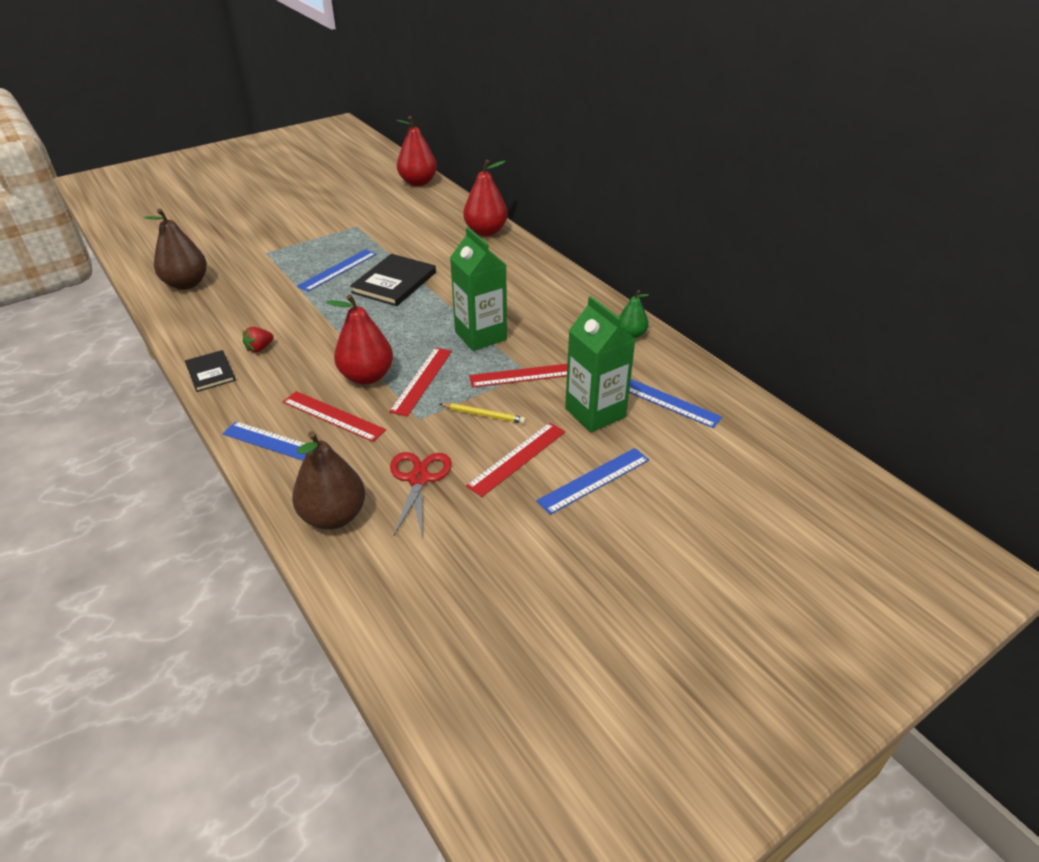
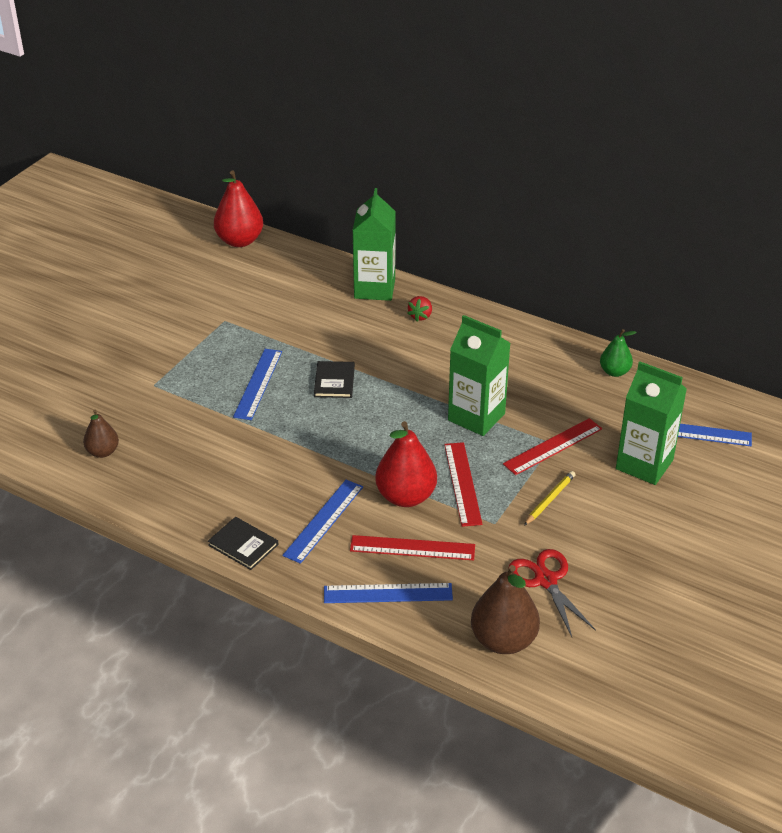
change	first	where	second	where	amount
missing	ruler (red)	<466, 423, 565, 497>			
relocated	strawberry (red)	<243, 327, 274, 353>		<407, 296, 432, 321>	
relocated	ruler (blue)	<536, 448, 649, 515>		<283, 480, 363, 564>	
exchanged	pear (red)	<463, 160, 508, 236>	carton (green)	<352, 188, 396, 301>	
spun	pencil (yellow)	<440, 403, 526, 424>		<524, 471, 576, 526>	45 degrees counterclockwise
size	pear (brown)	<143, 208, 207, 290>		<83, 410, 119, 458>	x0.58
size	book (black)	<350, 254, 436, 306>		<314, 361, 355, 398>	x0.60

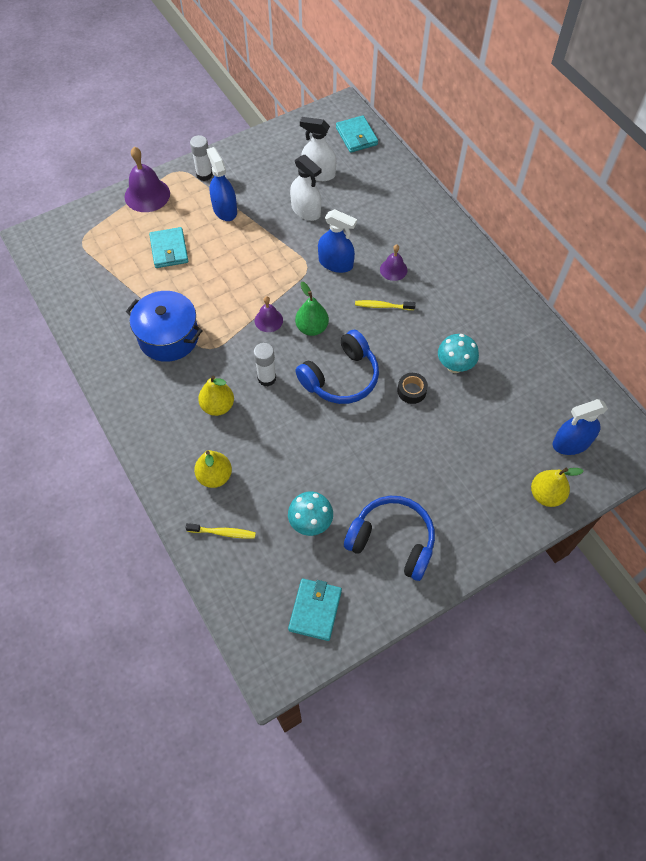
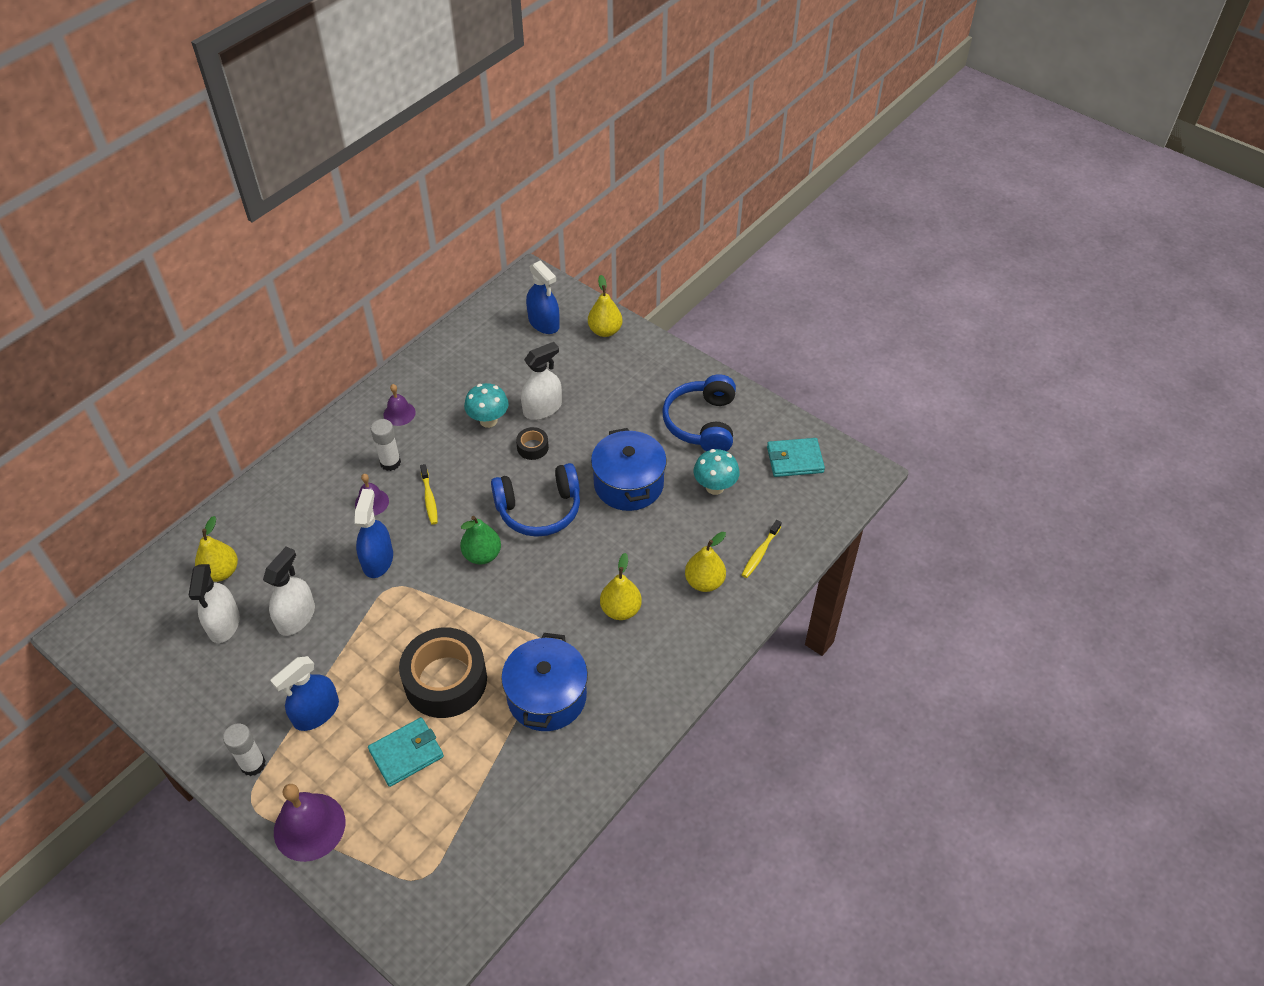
change	first	where	second	where	amount
missing	wallet (turquoise)	<336, 115, 378, 153>			
appeared			pear (yellow)	<195, 516, 238, 582>	
appeared			tape (black)	<399, 627, 487, 718>	
appeared			spray bottle (white)	<521, 342, 562, 420>	
appeared			pot (blue)	<591, 428, 667, 511>	
relocated	glue stick (white)	<254, 343, 276, 386>		<371, 419, 401, 471>	
relocated	bell (purple)	<255, 296, 283, 332>		<384, 384, 416, 426>	
spun	toothbrush (yellow)	<186, 523, 256, 538>		<742, 520, 782, 578>	135 degrees counterclockwise
spun	headphones (blue)	<295, 329, 379, 404>		<491, 463, 580, 537>	135 degrees clockwise

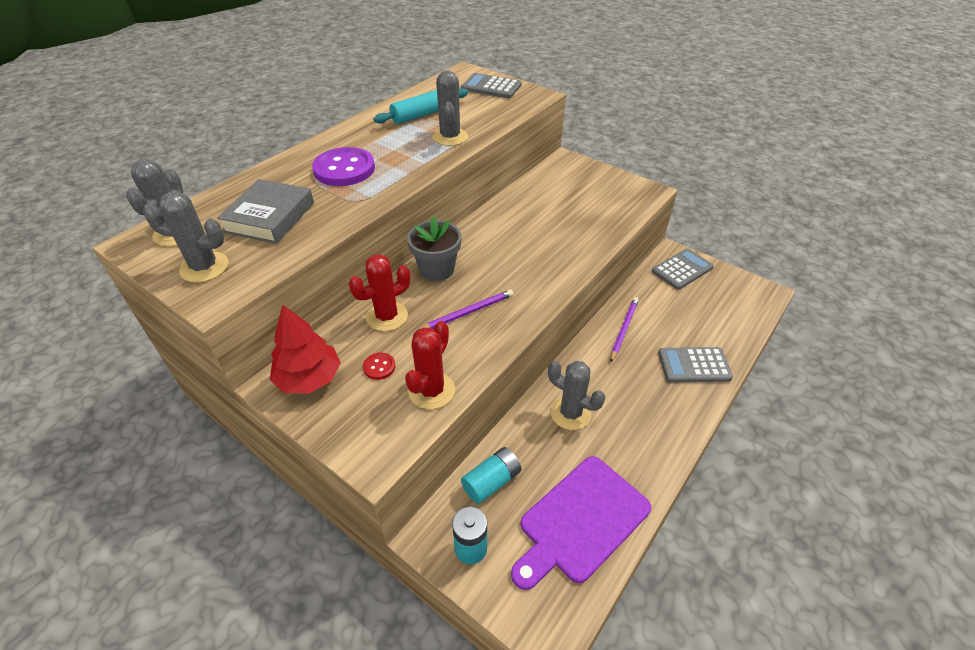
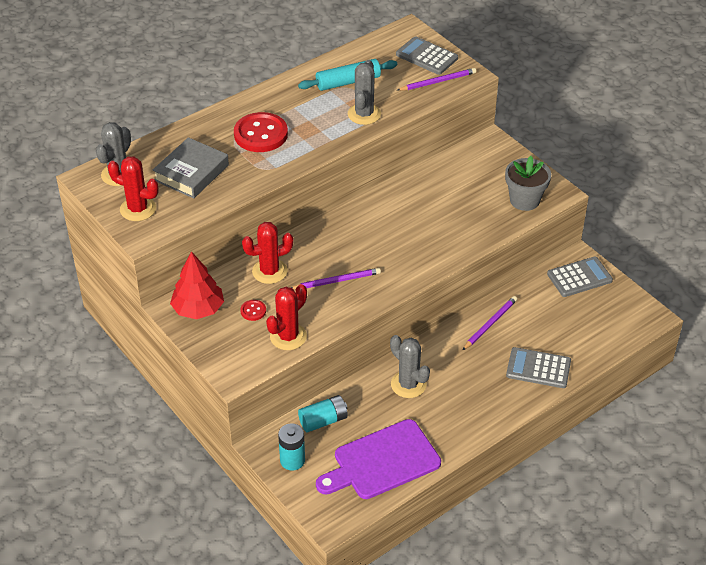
change	first	where	second	where	amount
appeared			pencil (purple)	<397, 68, 476, 91>	
relocated	flower pot (grey)	<407, 216, 462, 281>		<505, 156, 551, 211>	
colour	cactus (grey)	<143, 191, 229, 283>	cactus (red)	<108, 156, 159, 221>	
colour	button (purple)	<312, 147, 375, 186>	button (red)	<234, 112, 288, 152>	

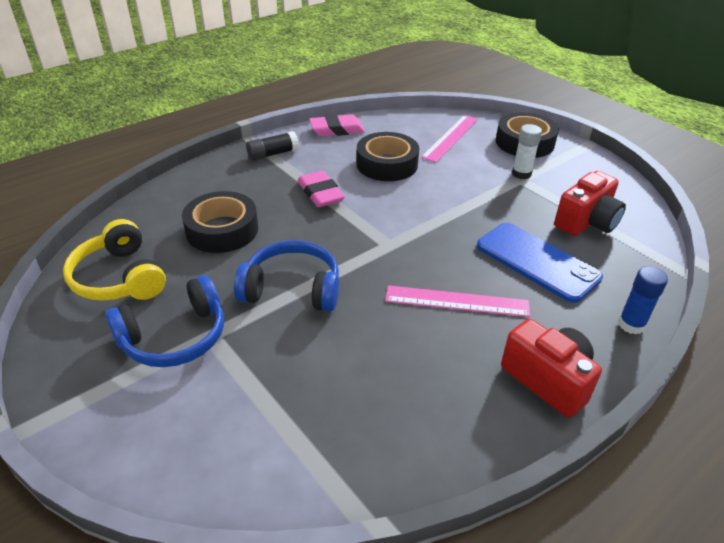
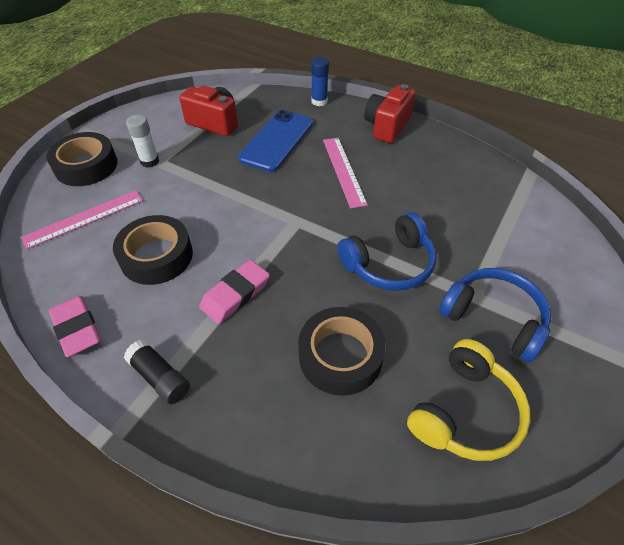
change	first	where	second	where	amount
spun	headphones (blue)	<234, 240, 339, 312>		<337, 212, 436, 291>	105 degrees counterclockwise
spun	ruler (pink)	<421, 115, 478, 163>		<21, 190, 143, 249>	45 degrees counterclockwise

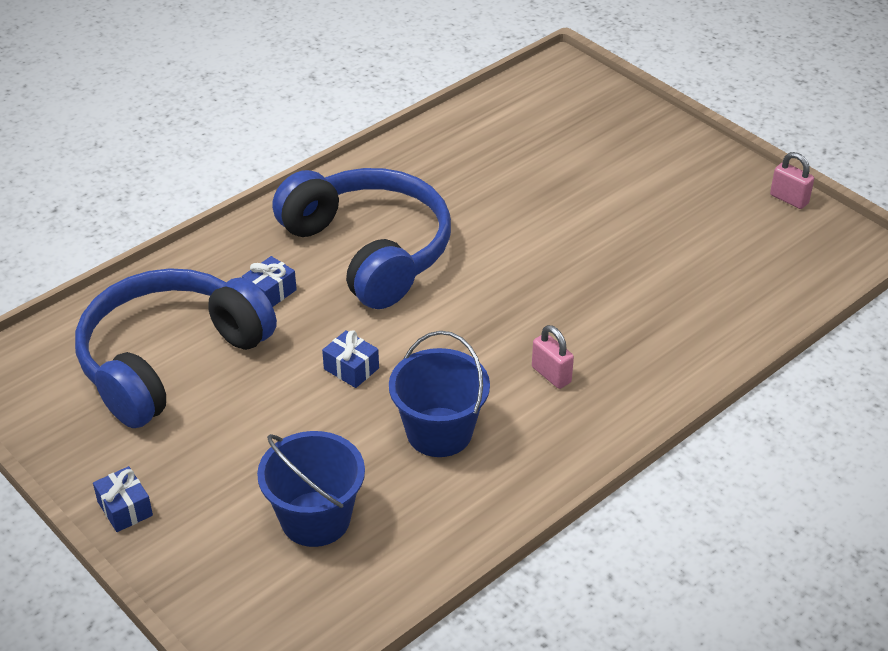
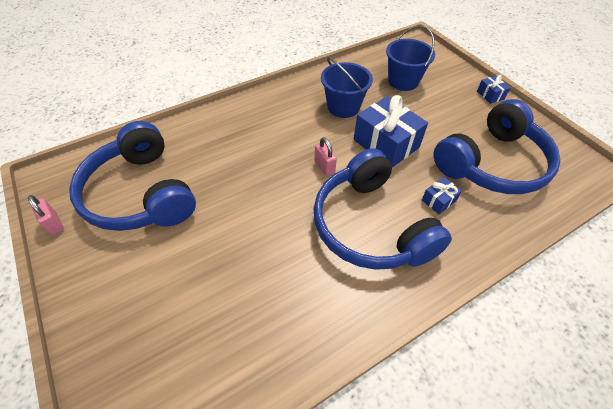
change	first	where	second	where	amount
appeared			headphones (blue)	<69, 121, 196, 231>	
relocated	padlock (pink)	<532, 325, 574, 389>		<315, 137, 337, 176>	
size	gift (blue)	<322, 330, 379, 388>		<354, 95, 428, 167>	x2.14

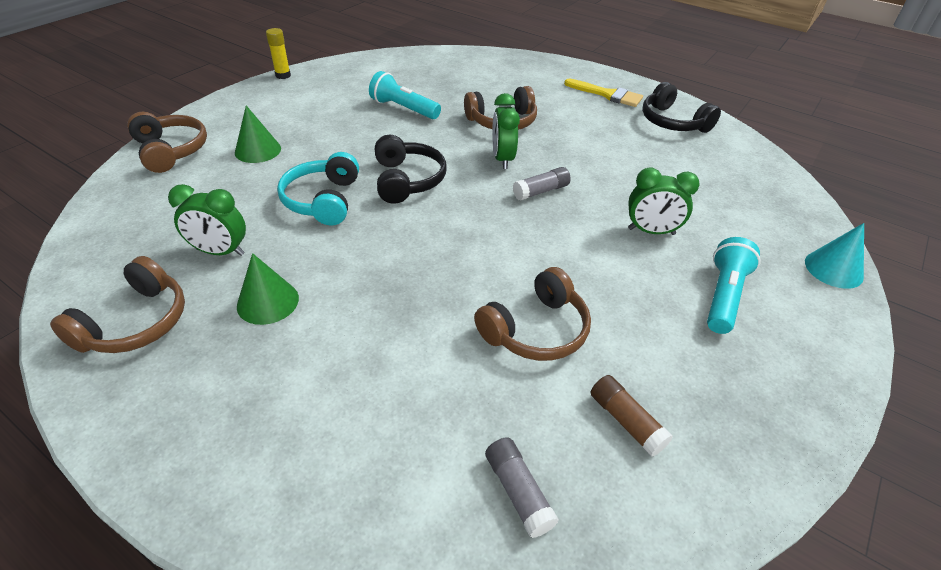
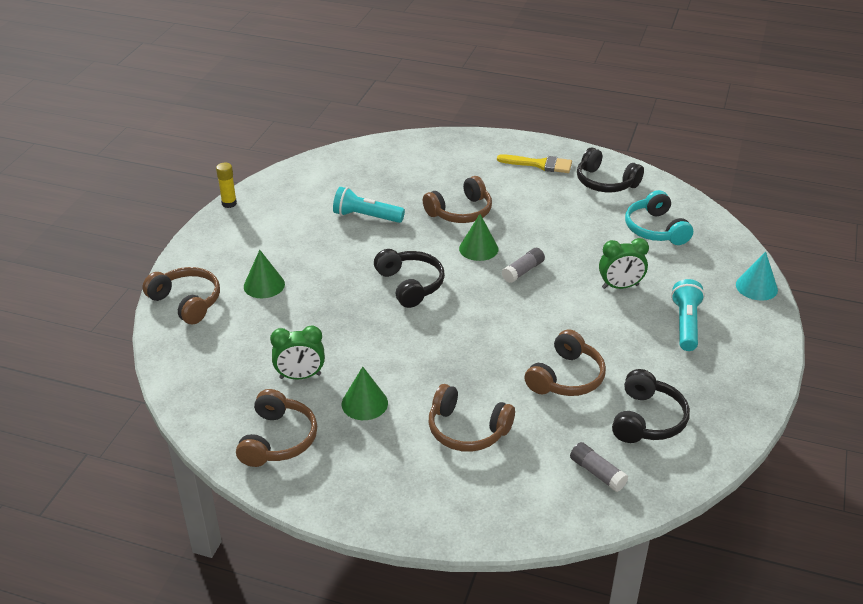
change	first	where	second	where	amount
appeared			headphones (brown)	<429, 384, 515, 452>	
relocated	headphones (turquoise)	<277, 152, 359, 226>		<625, 190, 693, 245>	
exchanged	clock (green)	<492, 93, 520, 169>	cone (green)	<459, 214, 498, 261>	
exchanged	glue stick (brown)	<591, 375, 673, 457>	headphones (black)	<612, 369, 690, 443>	

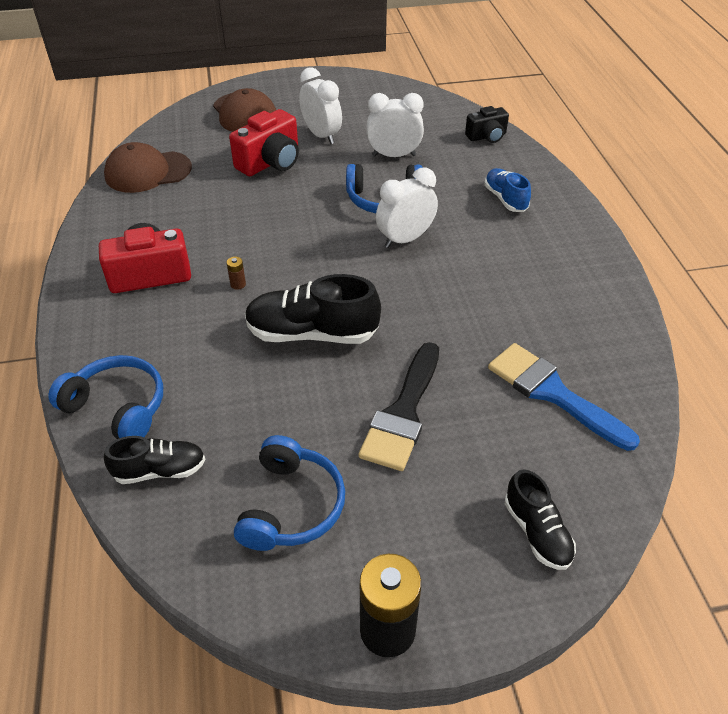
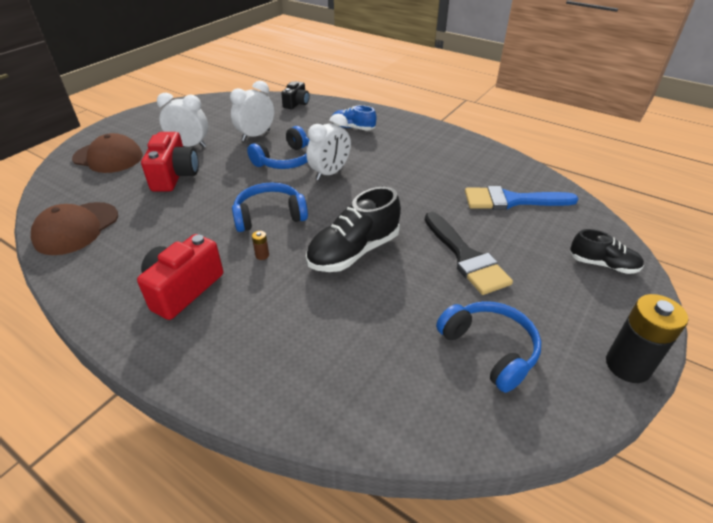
change	first	where	second	where	amount
missing	shoe (black)	<104, 436, 205, 484>			
relocated	headphones (blue)	<48, 355, 163, 439>		<232, 183, 308, 232>	
spun	clock (white)	<376, 167, 438, 248>		<307, 114, 351, 180>	150 degrees counterclockwise

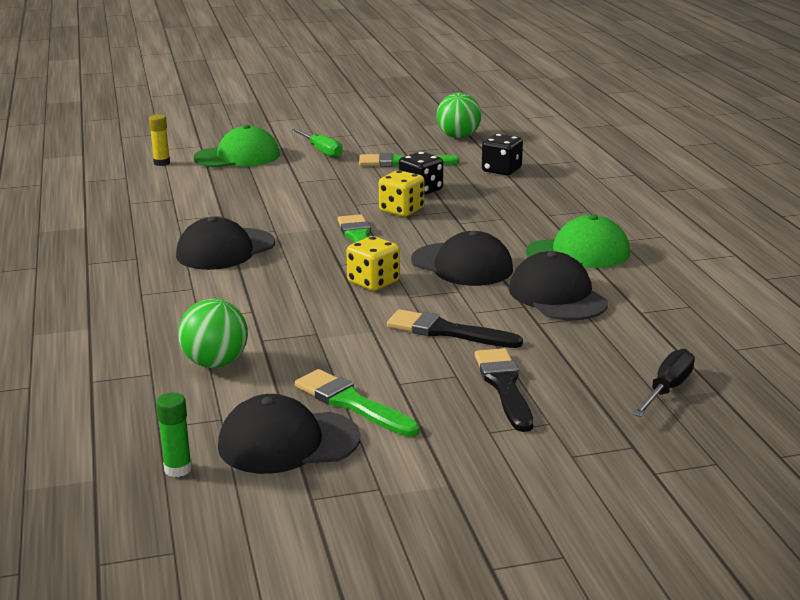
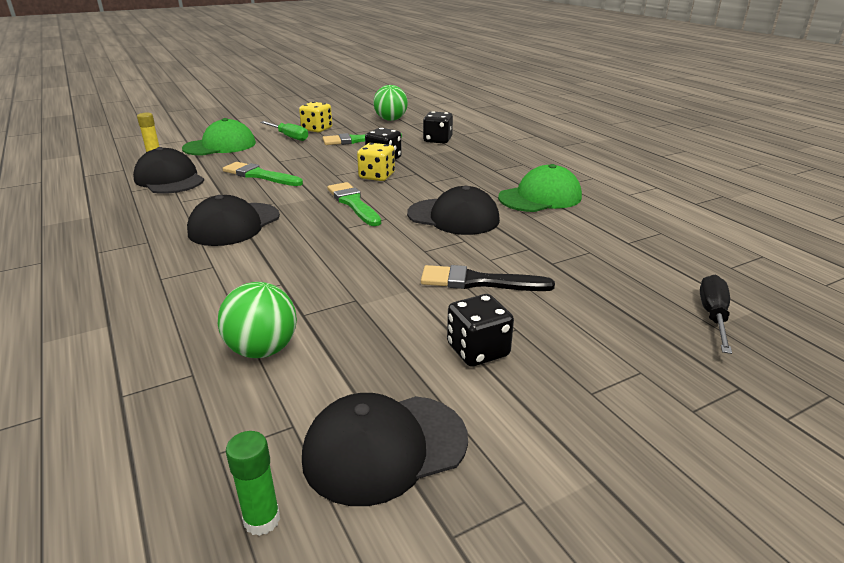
change	first	where	second	where	amount
missing	brush (black)	<475, 348, 533, 432>			
appeared			dice (black)	<447, 294, 514, 367>	
relocated	brush (green)	<295, 369, 419, 437>		<222, 162, 303, 186>	
relocated	dice (yellow)	<346, 236, 400, 291>		<299, 102, 332, 132>	
relocated	cap (black)	<509, 251, 608, 321>		<133, 147, 204, 194>	

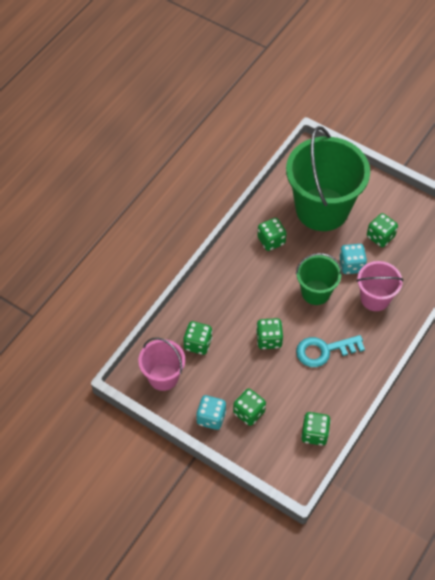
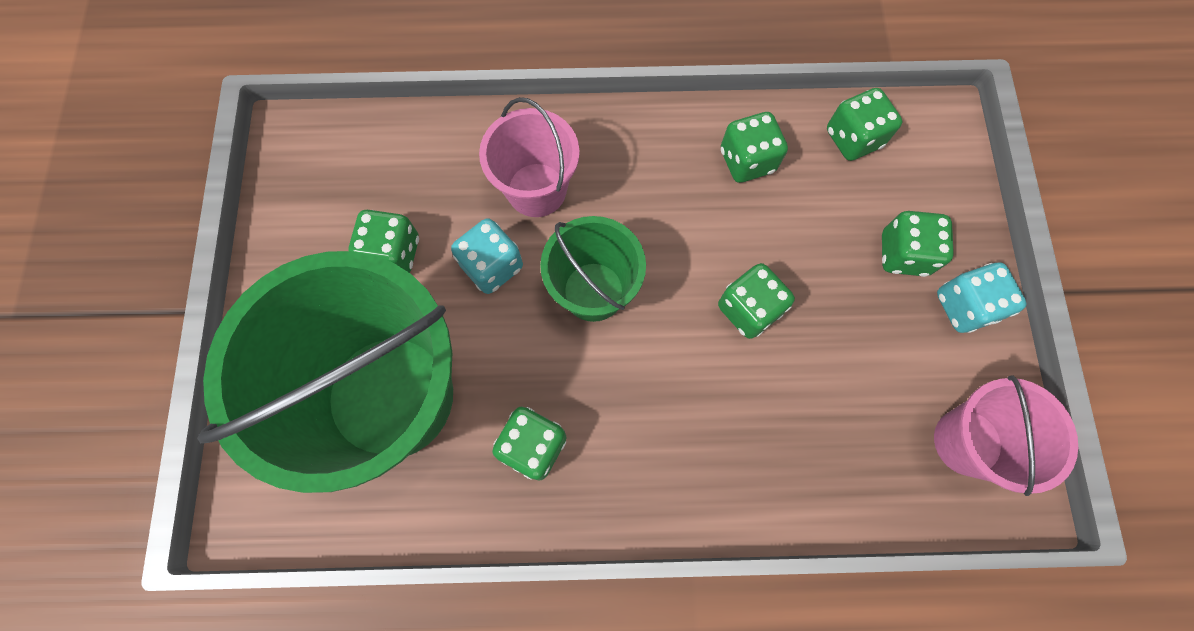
change	first	where	second	where	amount
missing	key (turquoise)	<296, 335, 365, 367>			
relocated	dice (green)	<183, 321, 212, 355>		<721, 112, 788, 183>	

